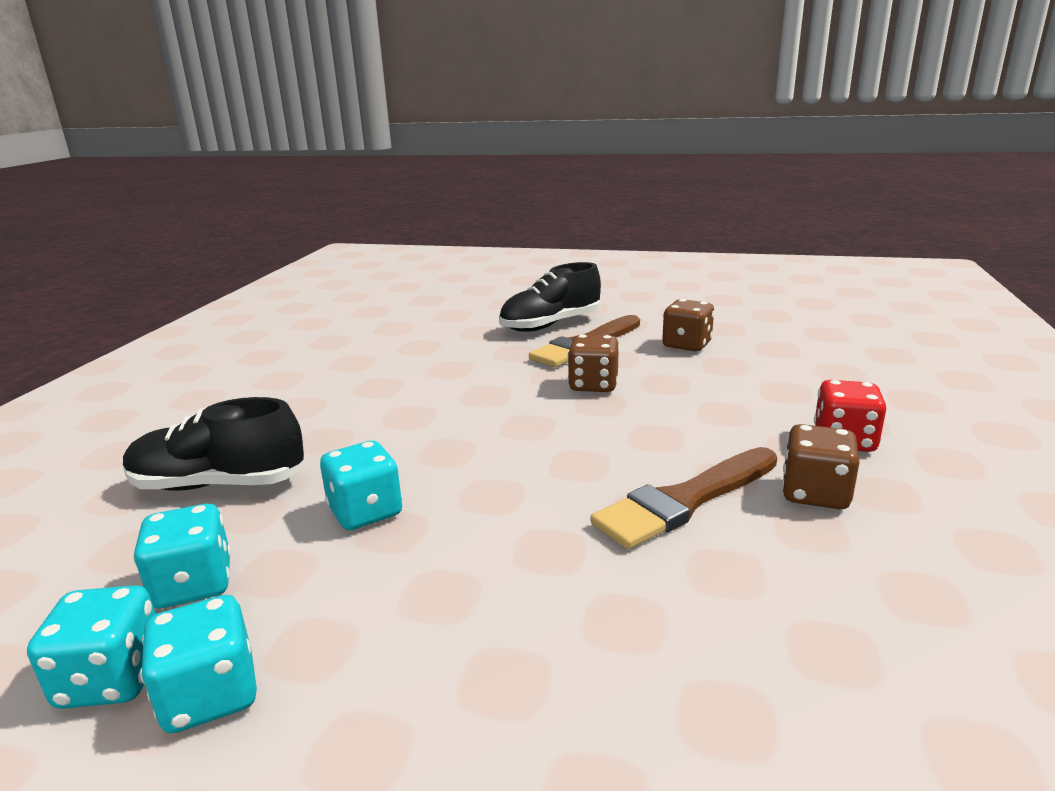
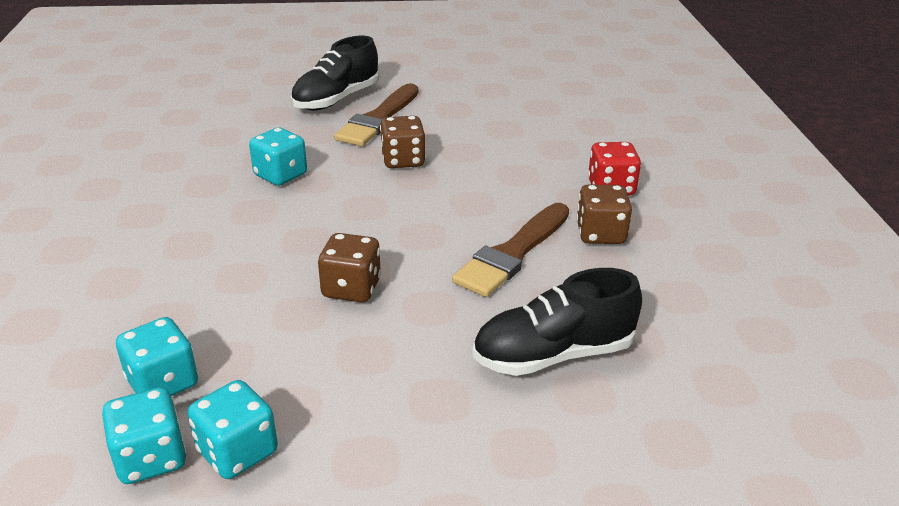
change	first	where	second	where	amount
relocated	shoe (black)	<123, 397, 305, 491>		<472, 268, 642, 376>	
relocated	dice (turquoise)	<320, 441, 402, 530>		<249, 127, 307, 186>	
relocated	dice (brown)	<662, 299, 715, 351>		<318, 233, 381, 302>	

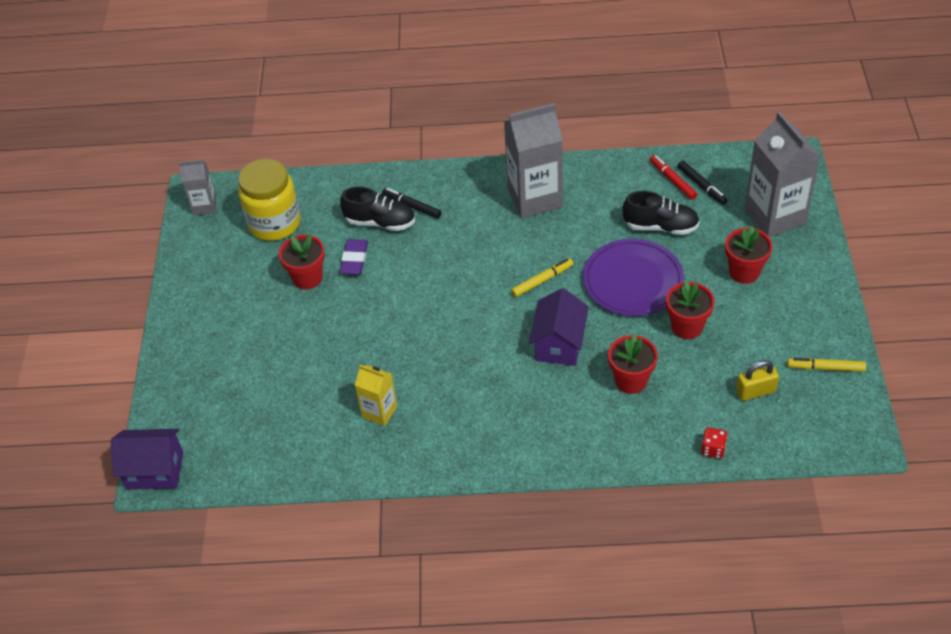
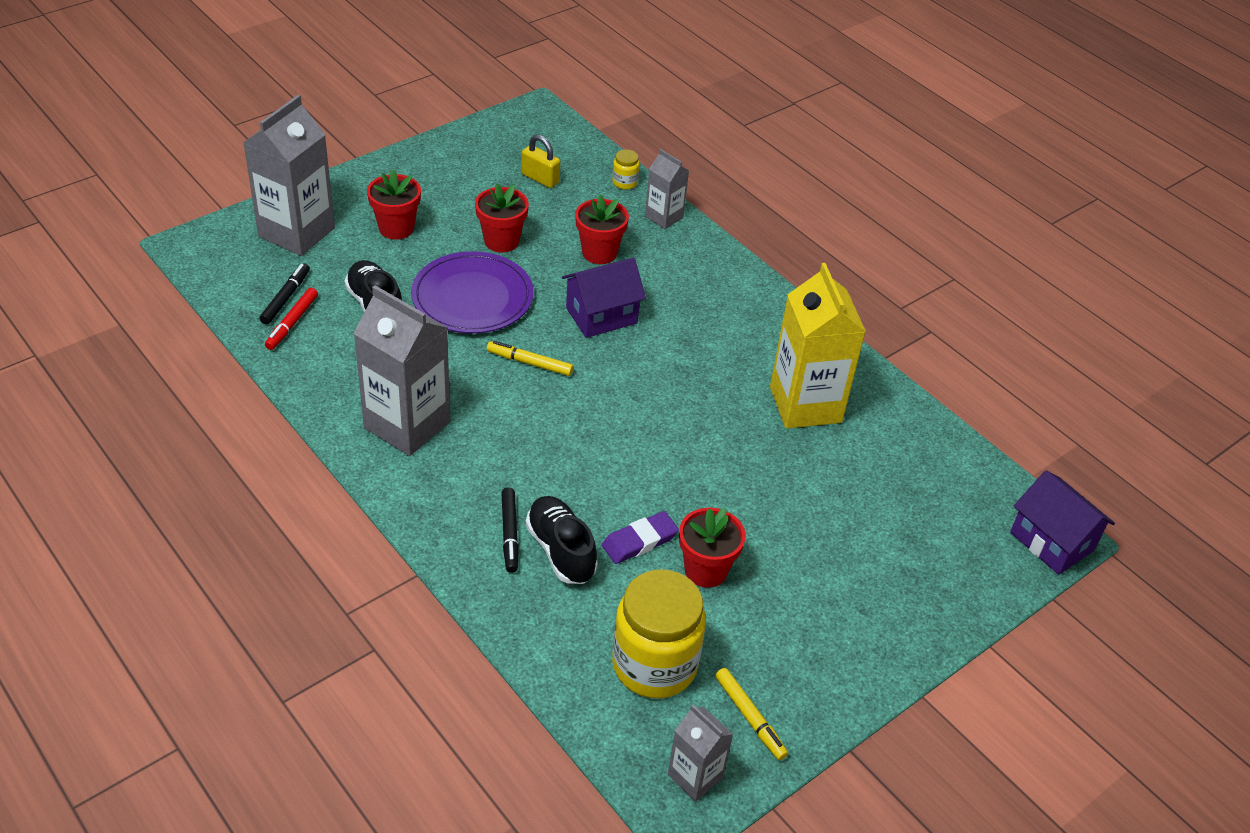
change	first	where	second	where	amount
appeared			carton (grey)	<645, 149, 689, 229>	
relocated	marker (yellow)	<787, 358, 866, 372>		<715, 668, 788, 760>	
exchanged	dice (red)	<701, 428, 728, 458>	jar (yellow)	<612, 149, 640, 190>	
size	carton (yellow)	<355, 365, 397, 426>		<770, 263, 866, 429>	x1.87

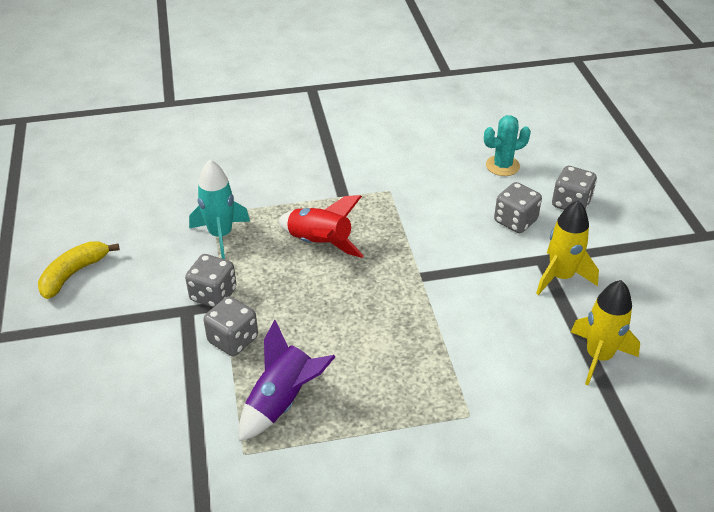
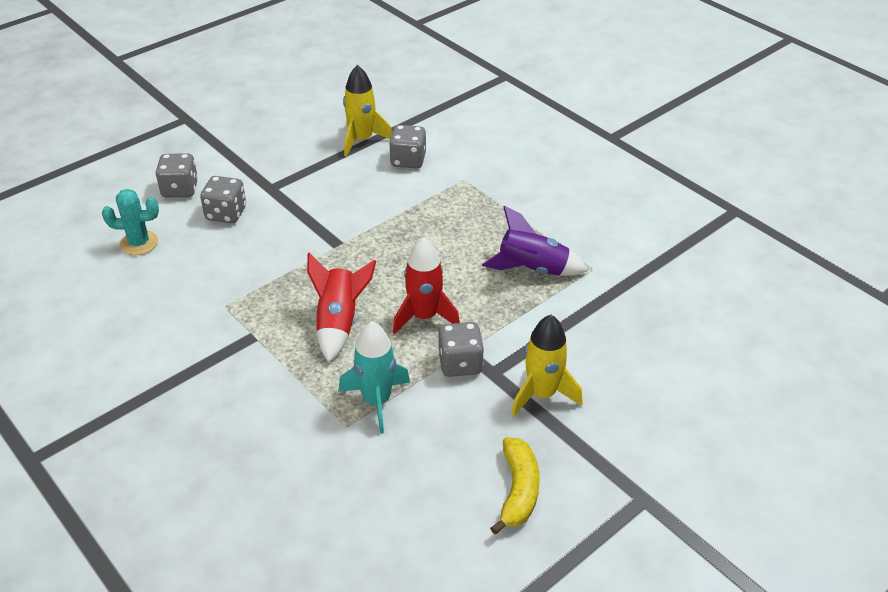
change	first	where	second	where	amount
appeared			rocket (red)	<393, 237, 460, 334>	
relocated	dice (grey)	<203, 296, 258, 356>		<389, 125, 426, 168>	
relocated	rocket (yellow)	<536, 200, 599, 295>		<512, 315, 583, 416>	
spun	banana (yellow)	<38, 241, 120, 299>		<490, 437, 540, 534>	90 degrees counterclockwise
spun	cactus (turquoise)	<484, 115, 531, 176>		<102, 189, 159, 255>	45 degrees counterclockwise

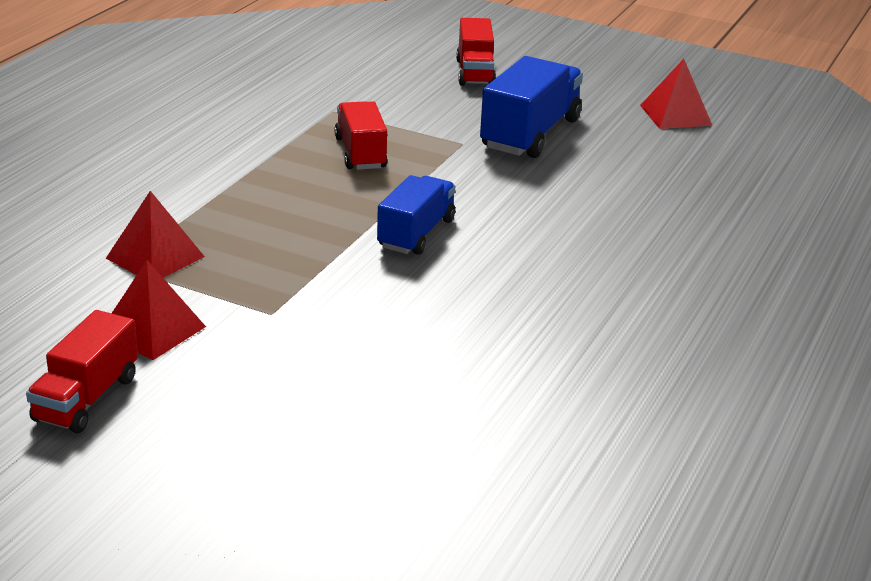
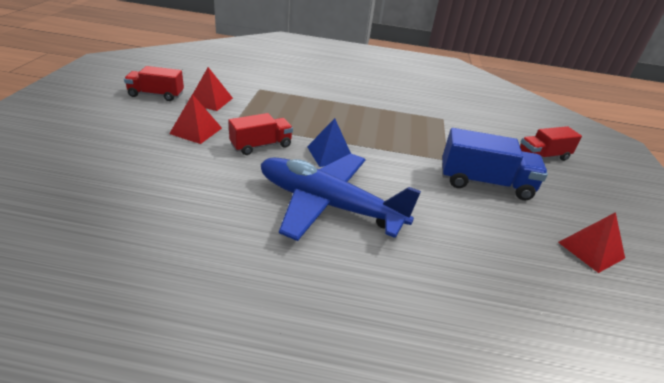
change	first	where	second	where	amount
appeared			plane (blue)	<261, 154, 421, 241>	
relocated	pyramid (red)	<106, 191, 205, 278>		<169, 94, 222, 144>	
relocated	truck (red)	<334, 101, 388, 170>		<228, 113, 293, 155>	
exchanged	truck (blue)	<377, 175, 455, 255>	pyramid (blue)	<307, 118, 351, 167>	

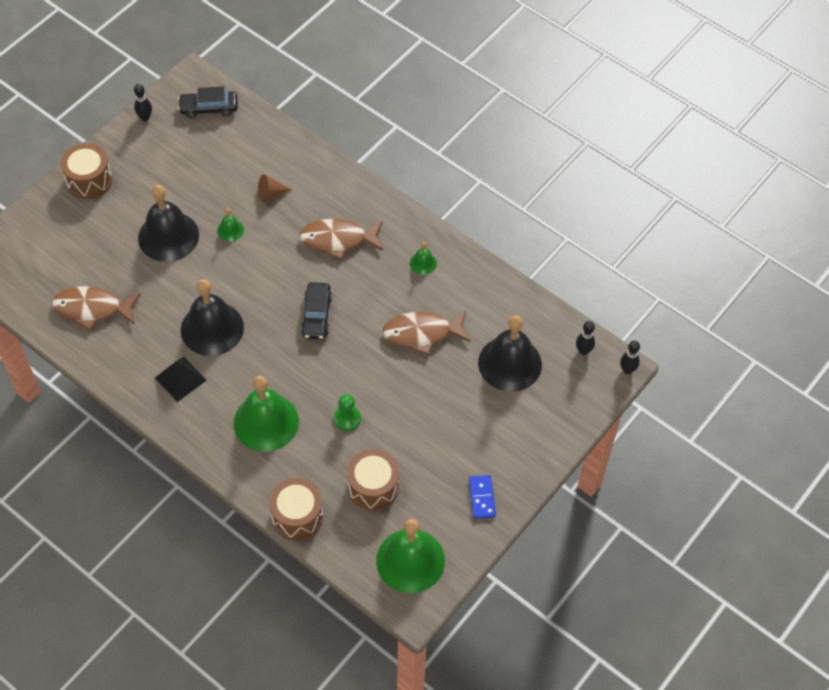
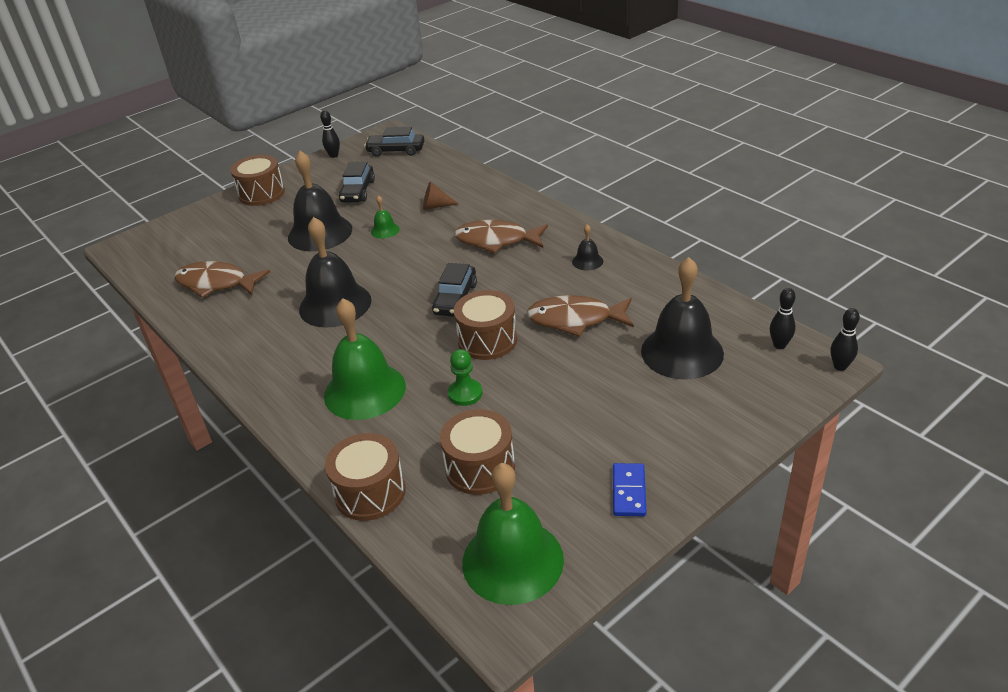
change	first	where	second	where	amount
missing	pyramid (black)	<155, 357, 207, 402>			
appeared			car (black)	<339, 162, 375, 203>	
appeared			drum (brown)	<454, 290, 517, 360>	
colour	bell (green)	<410, 242, 437, 275>	bell (black)	<572, 224, 603, 271>	

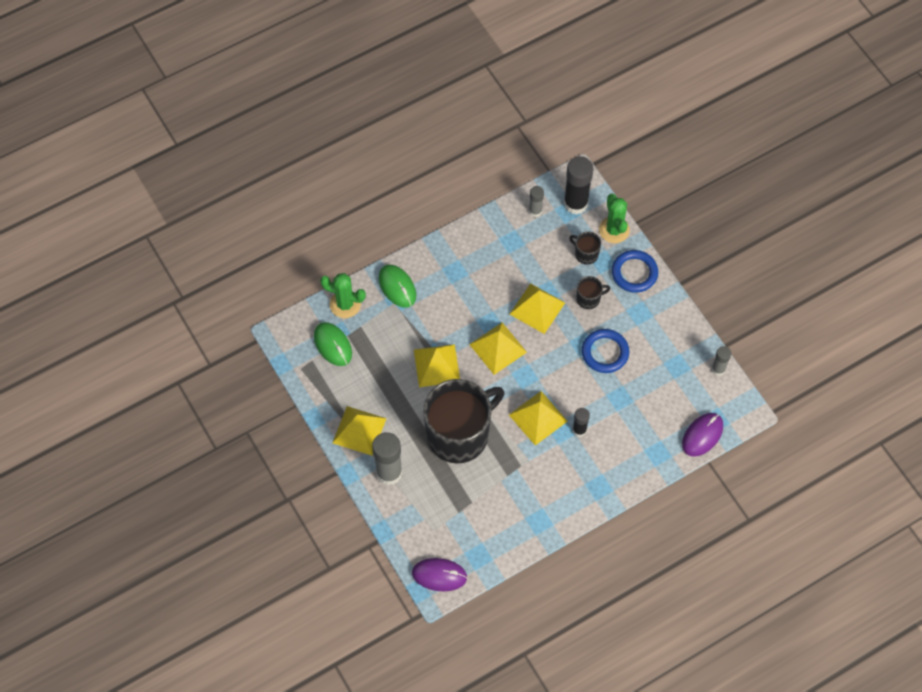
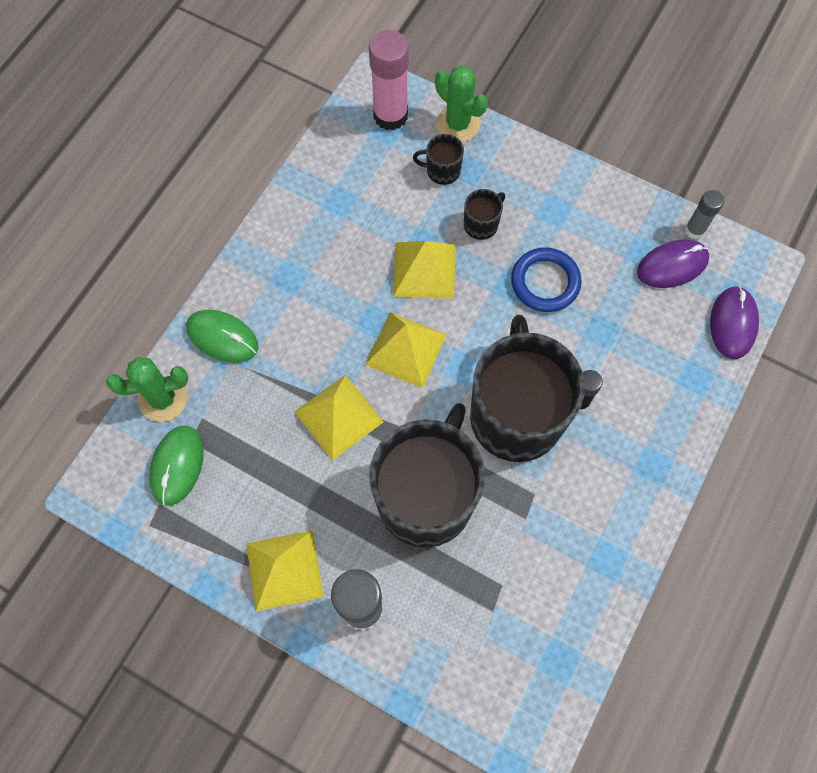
change	first	where	second	where	amount
missing	glue stick (grey)	<529, 186, 544, 217>			
missing	ring (blue)	<612, 250, 658, 293>			
relocated	mouse (purple)	<412, 558, 467, 591>		<637, 240, 709, 288>	
exchanged	pyramid (yellow)	<509, 391, 568, 446>	mug (black)	<470, 315, 585, 462>	
colour	glue stick (black)	<564, 156, 593, 214>	glue stick (pink)	<369, 30, 409, 130>	
spun	mouse (green)	<314, 322, 352, 366>		<149, 426, 204, 506>	75 degrees clockwise

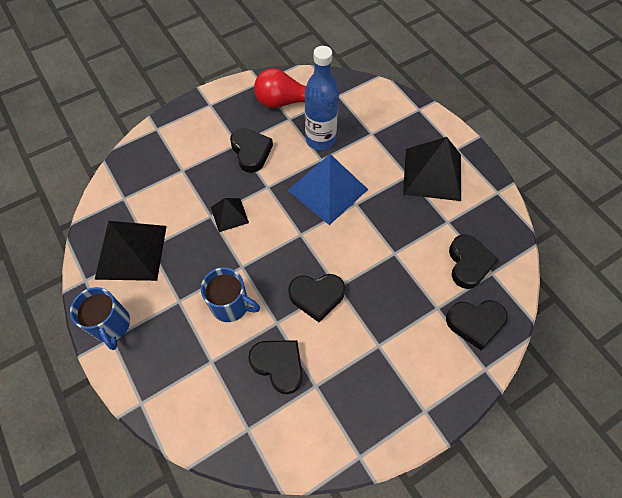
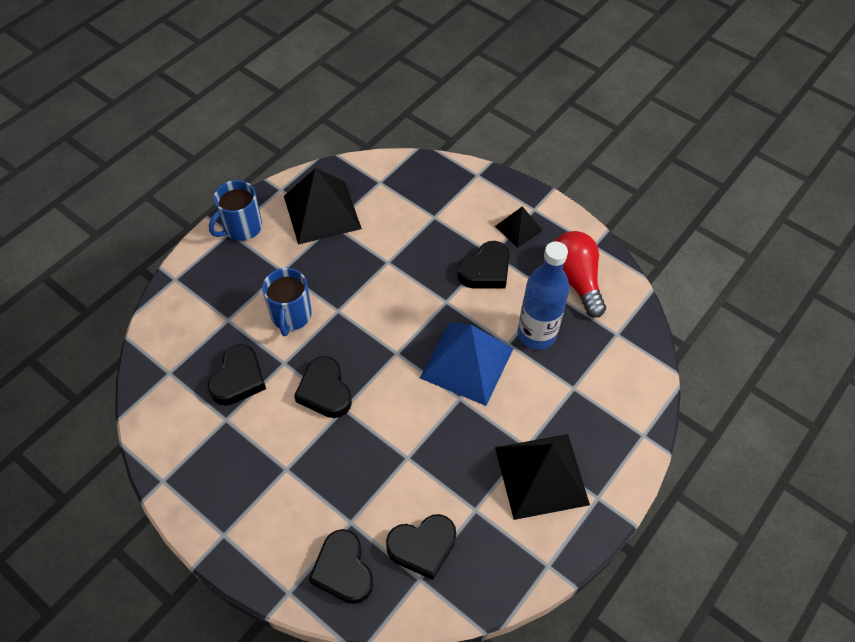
change	first	where	second	where	amount
relocated	pyramid (black)	<211, 198, 249, 232>		<495, 206, 543, 248>	

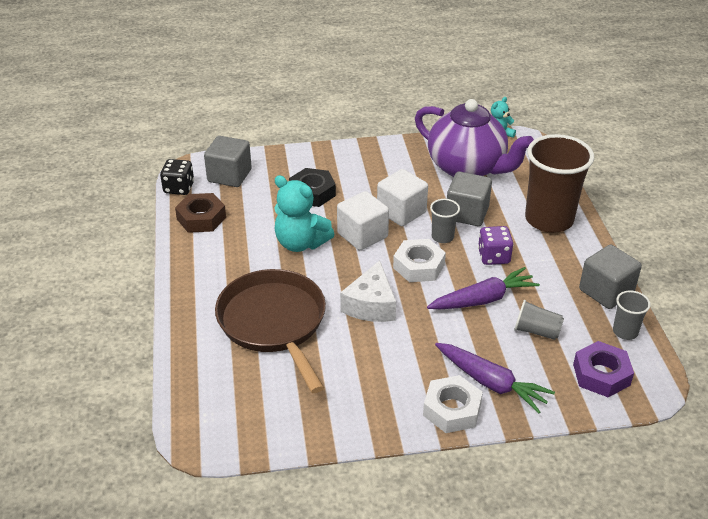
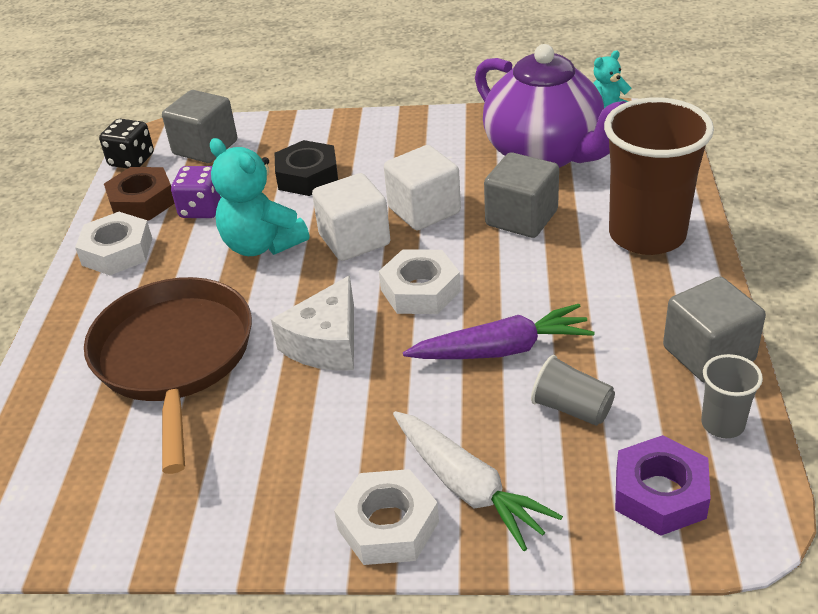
change	first	where	second	where	amount
missing	cup (grey)	<430, 199, 460, 243>			
appeared			nut (white)	<75, 212, 152, 275>	
relocated	dice (purple)	<478, 226, 514, 265>		<171, 166, 221, 218>	
colour	carrot (purple)	<435, 343, 555, 413>	carrot (white)	<393, 411, 563, 551>	

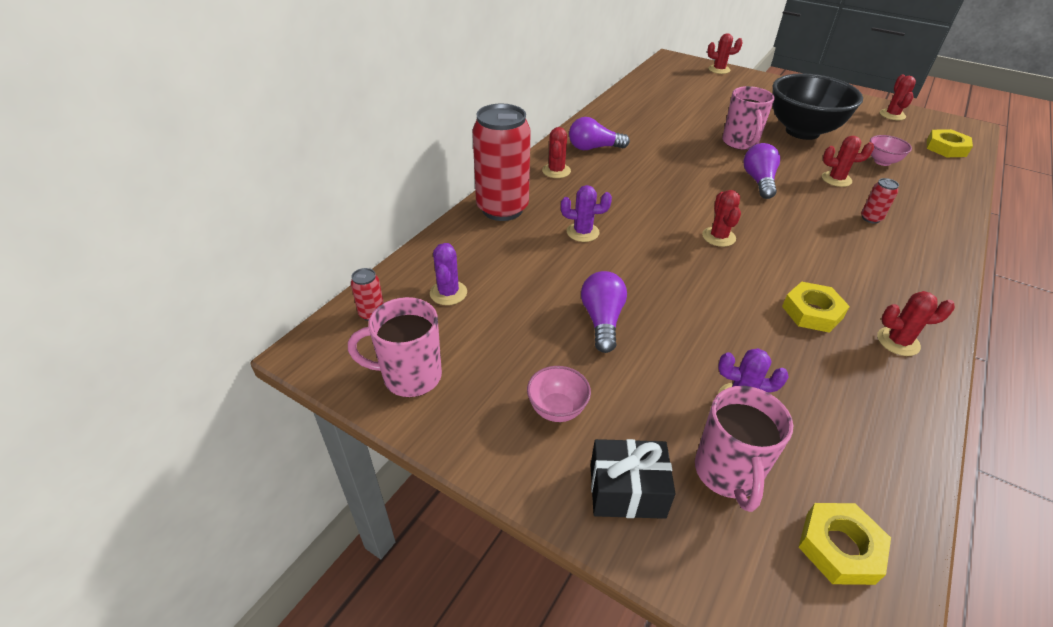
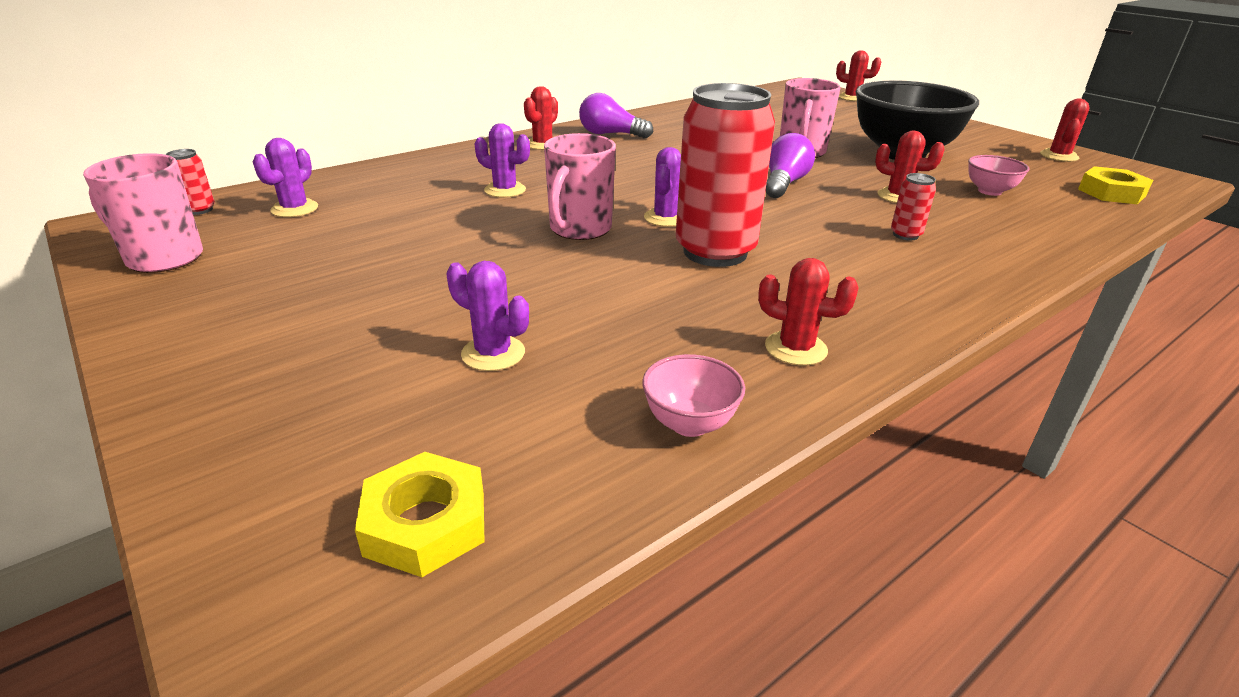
change	first	where	second	where	amount
missing	light bulb (purple)	<581, 271, 627, 353>			
missing	gift (black)	<590, 439, 676, 519>			
missing	nut (yellow)	<782, 282, 850, 333>			
relocated	can (red)	<472, 104, 531, 221>		<676, 83, 775, 267>	
relocated	bowl (pink)	<527, 366, 591, 422>		<642, 354, 745, 437>	
relocated	mug (pink)	<695, 386, 793, 512>		<544, 133, 616, 240>	
colour	cactus (red)	<702, 190, 741, 247>	cactus (purple)	<644, 147, 681, 227>	

